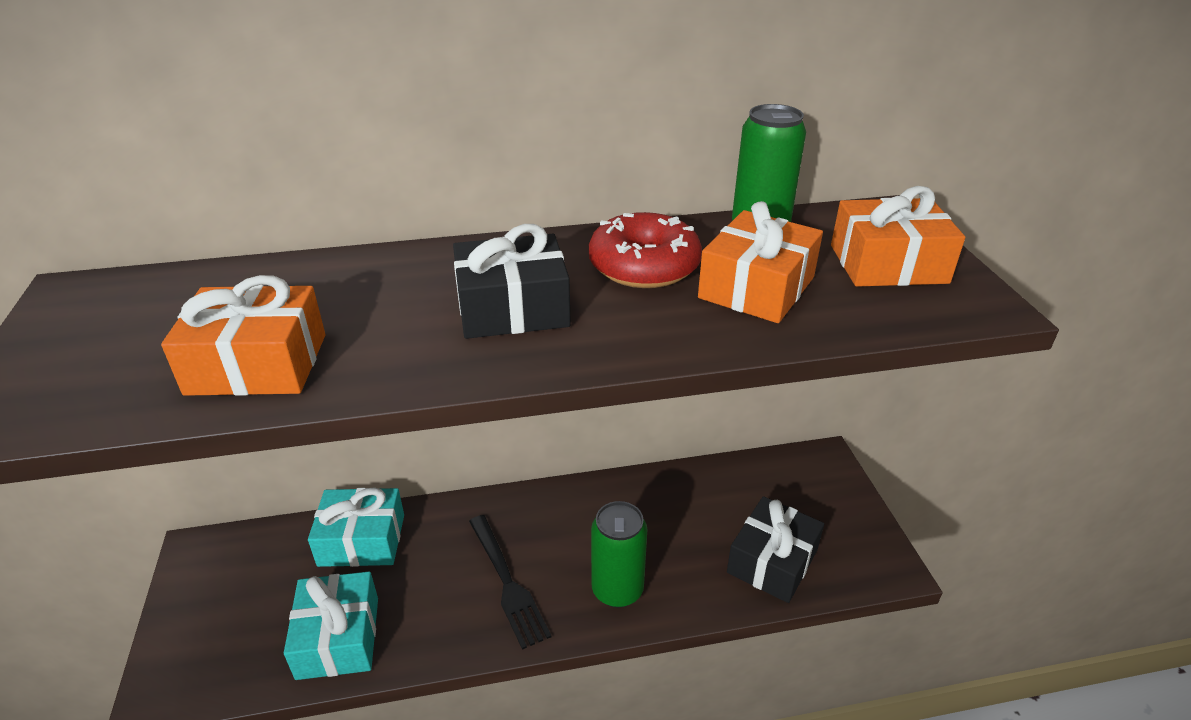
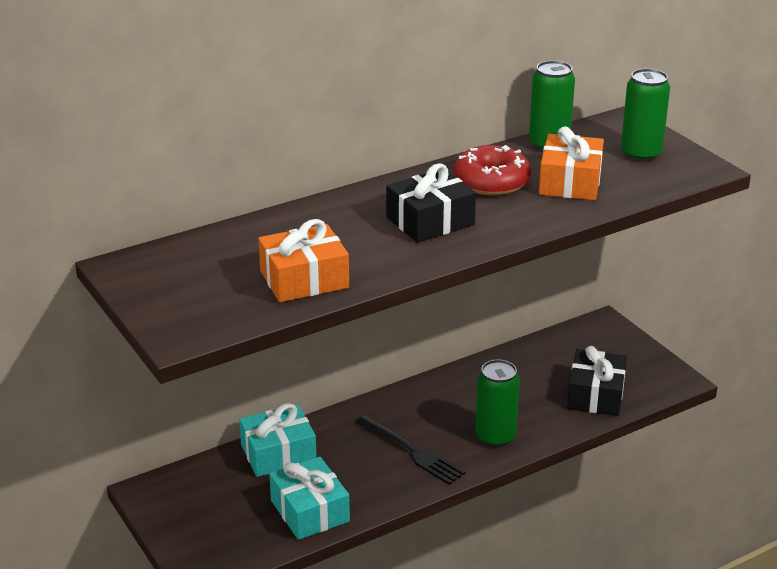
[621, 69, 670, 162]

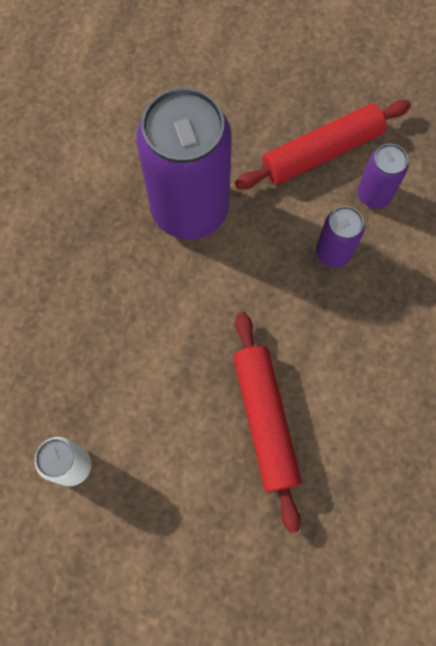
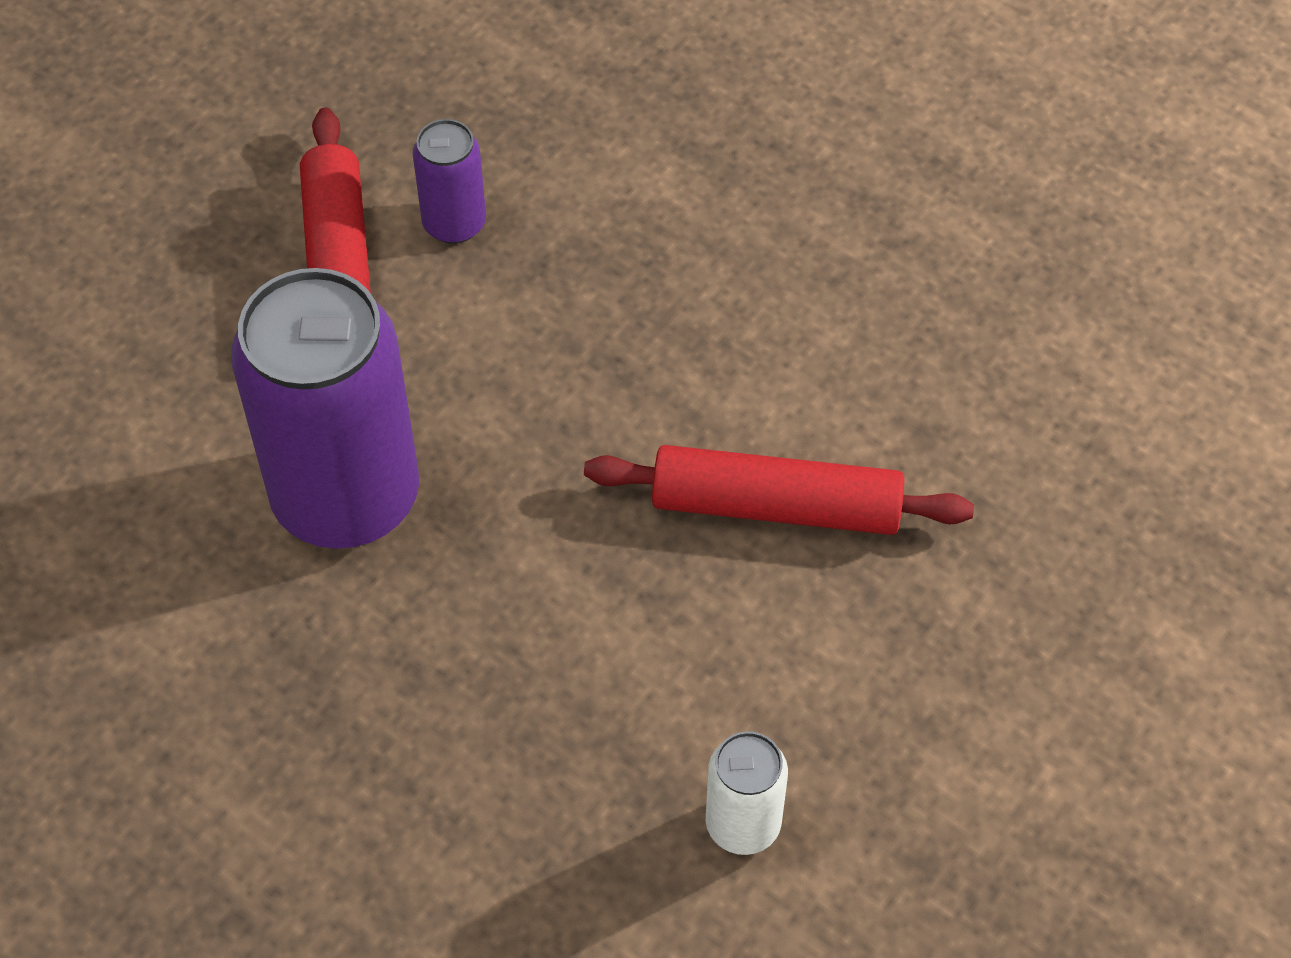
[316, 206, 365, 268] (first image)

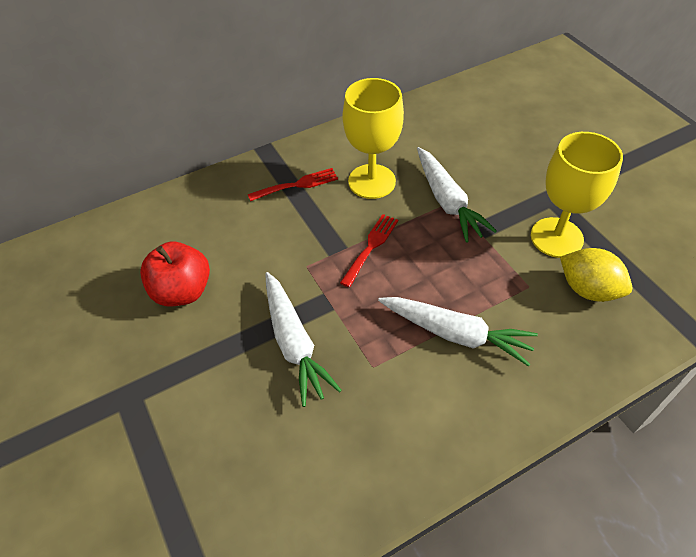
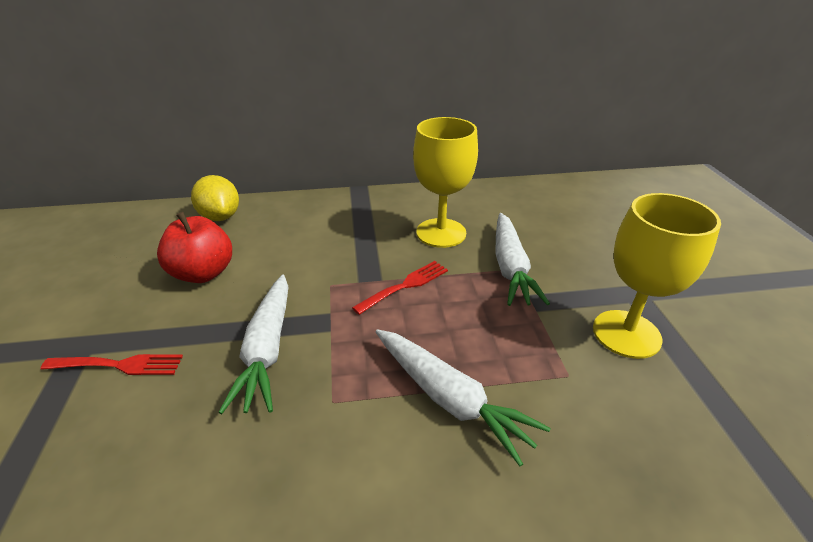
[41, 354, 183, 375]
[191, 175, 239, 221]

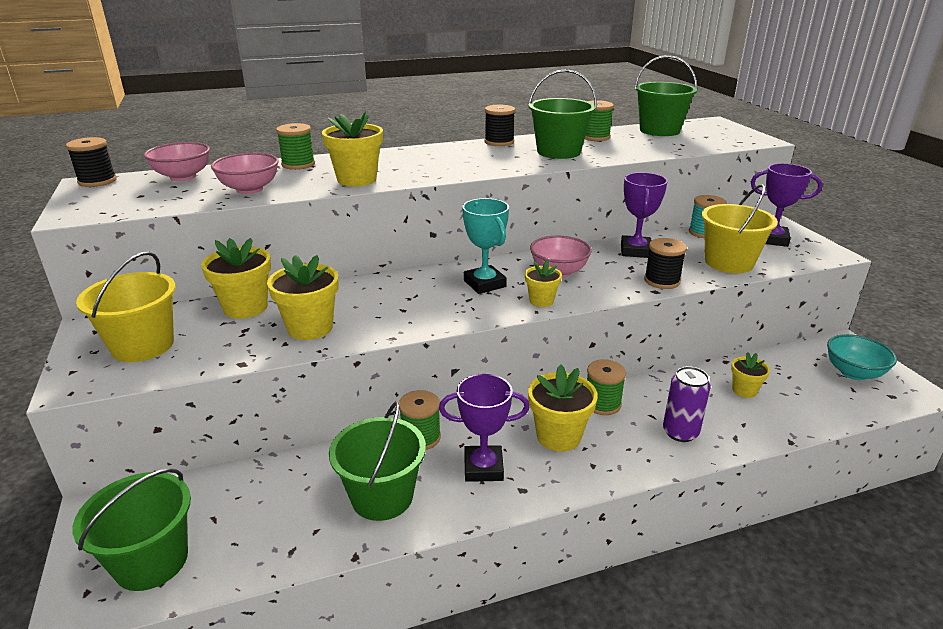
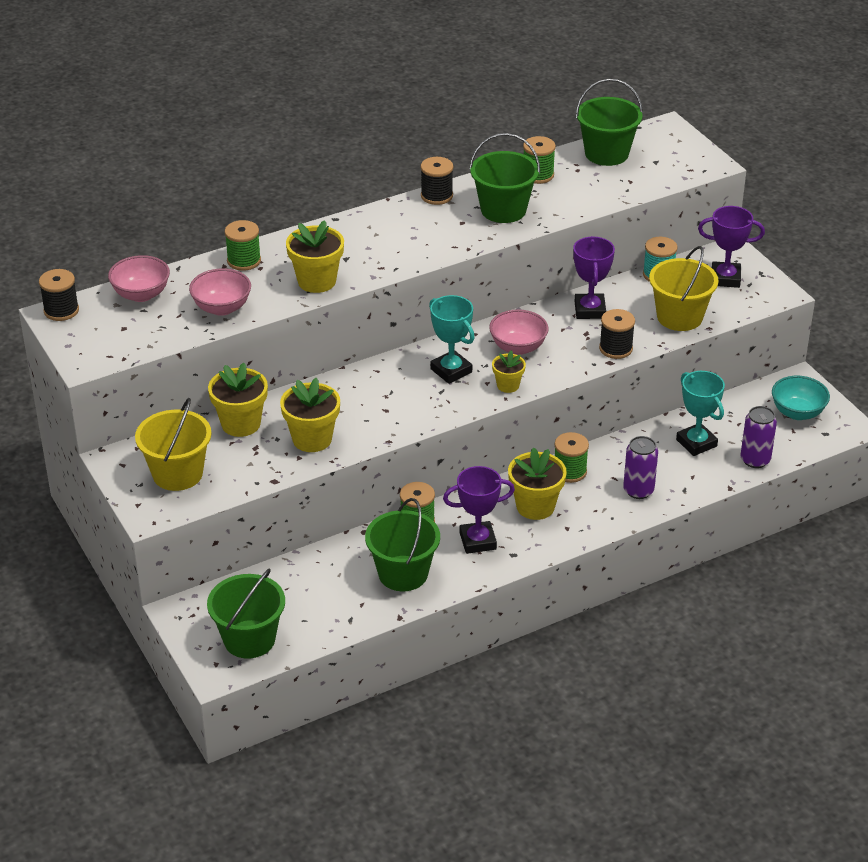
[676, 371, 725, 456]
[740, 406, 777, 468]

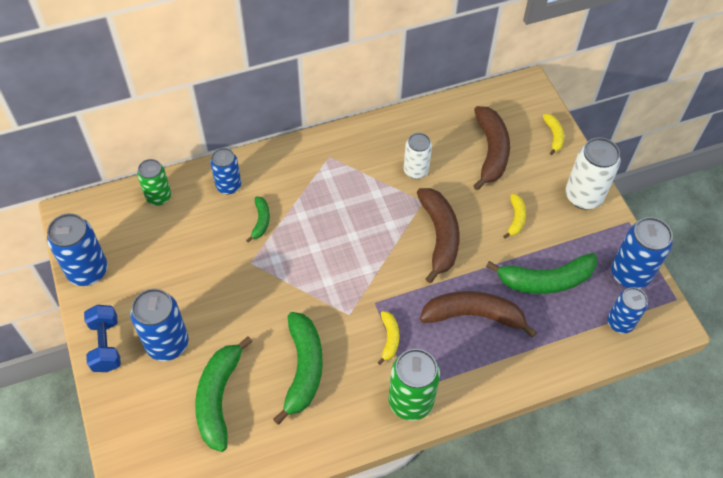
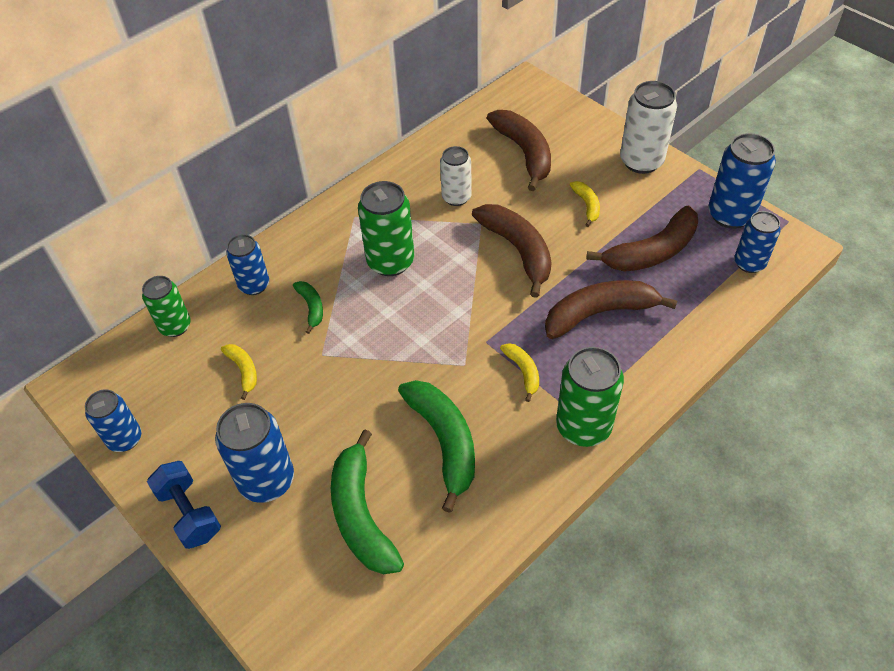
[221, 344, 257, 400]
[85, 389, 141, 452]
[586, 206, 698, 272]
[358, 181, 414, 276]

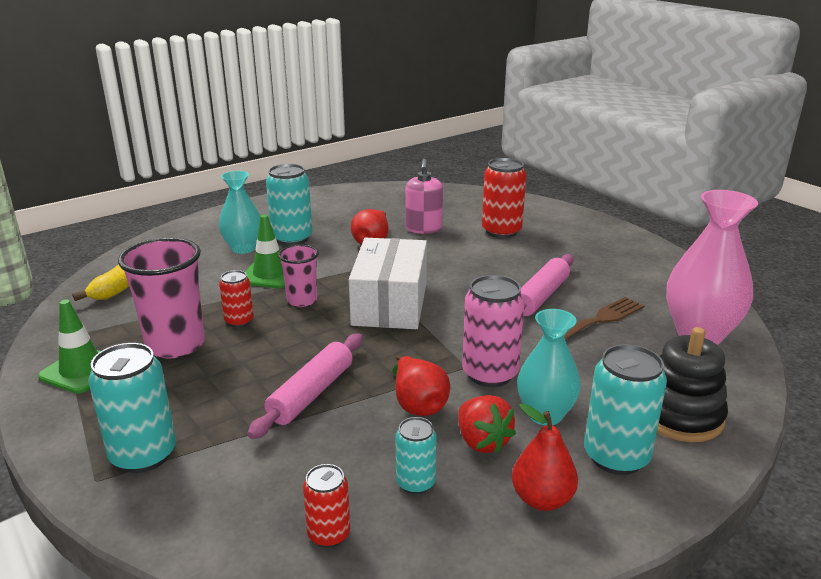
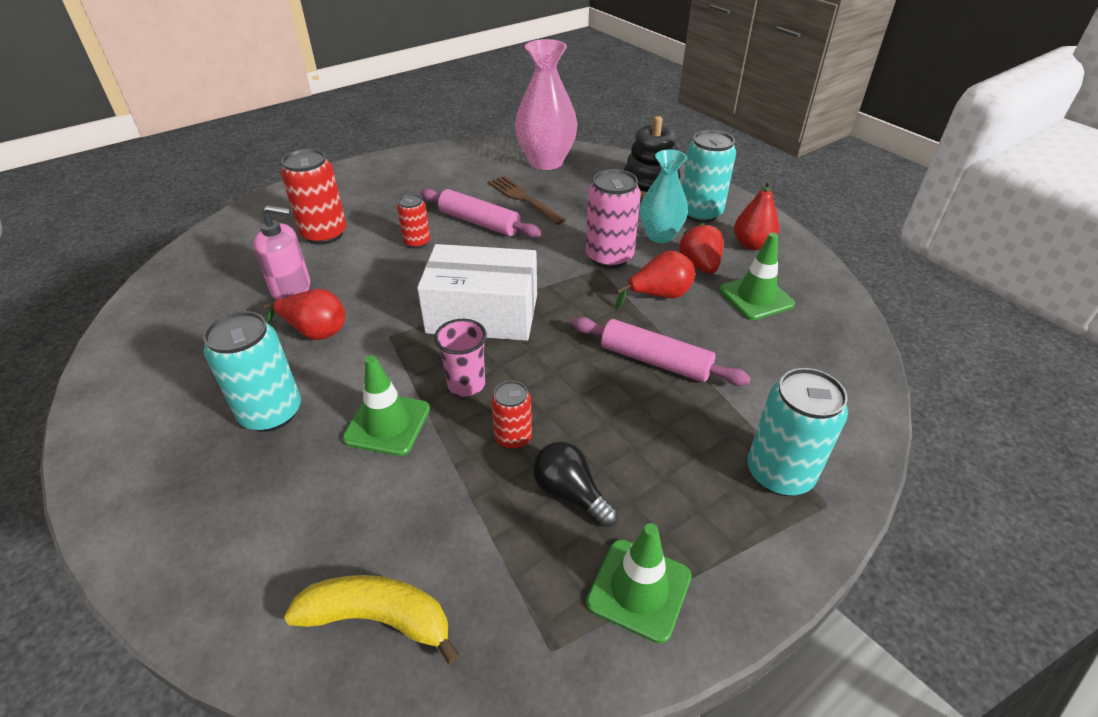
[219, 171, 260, 254] (first image)
[533, 442, 618, 527]
[679, 223, 723, 274]
[719, 232, 795, 320]
[397, 194, 430, 249]

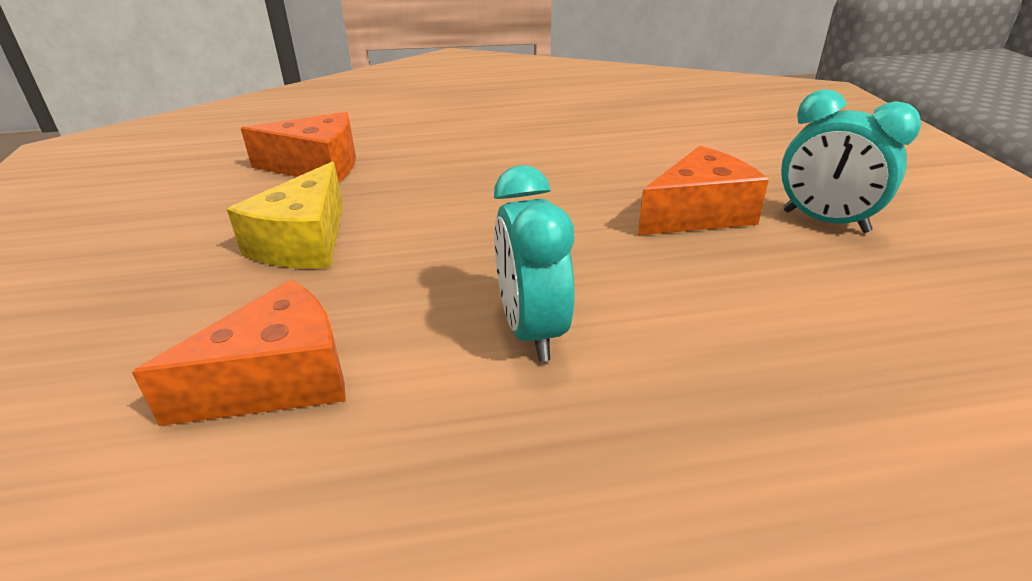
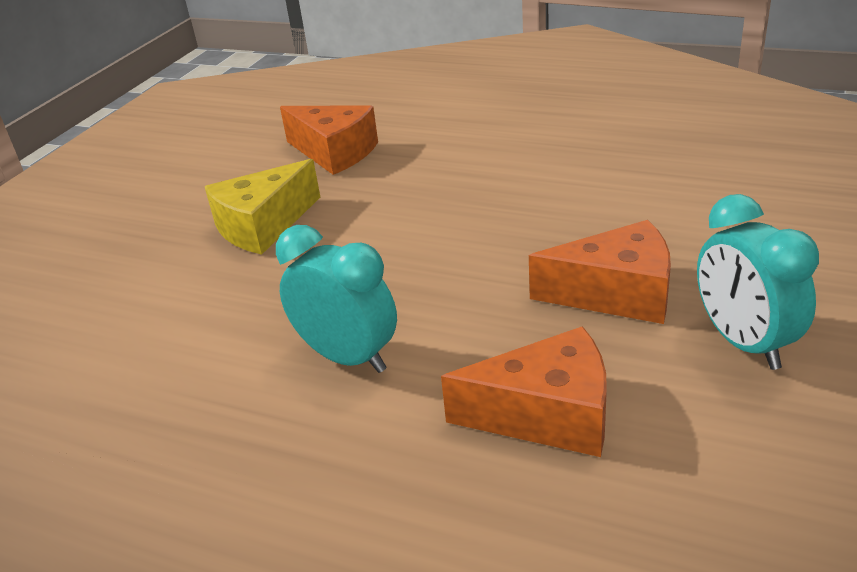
[276, 225, 397, 373]
[441, 326, 607, 457]

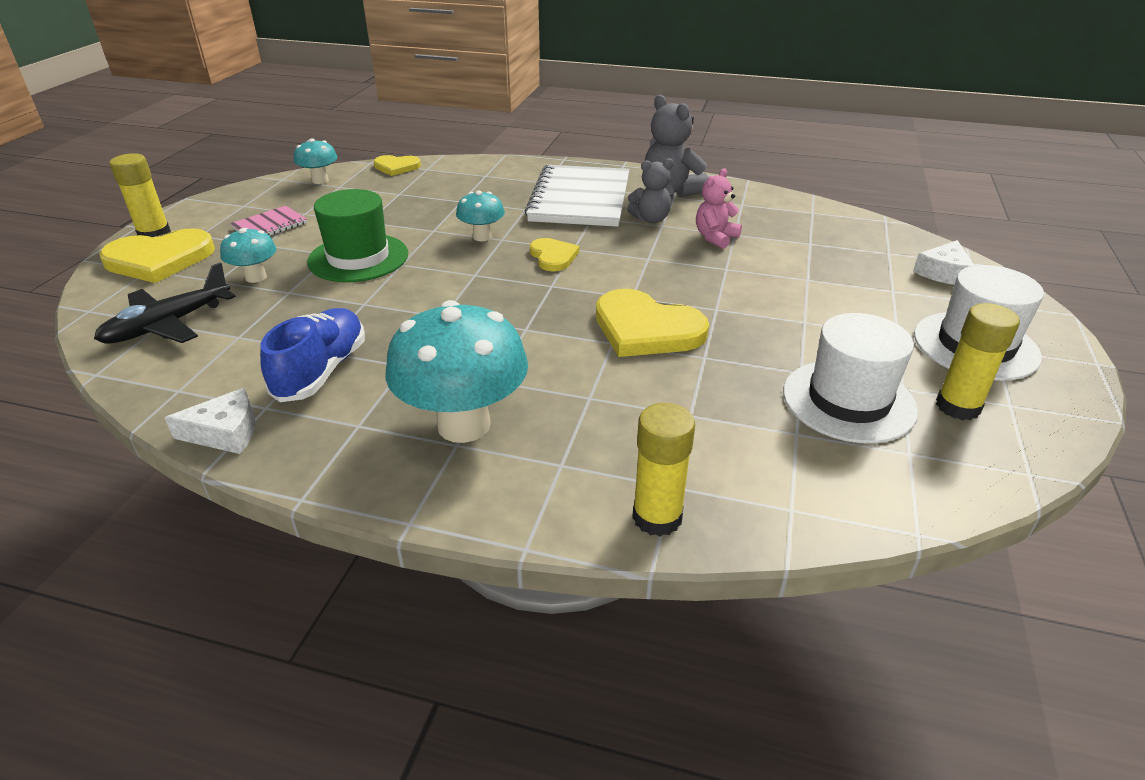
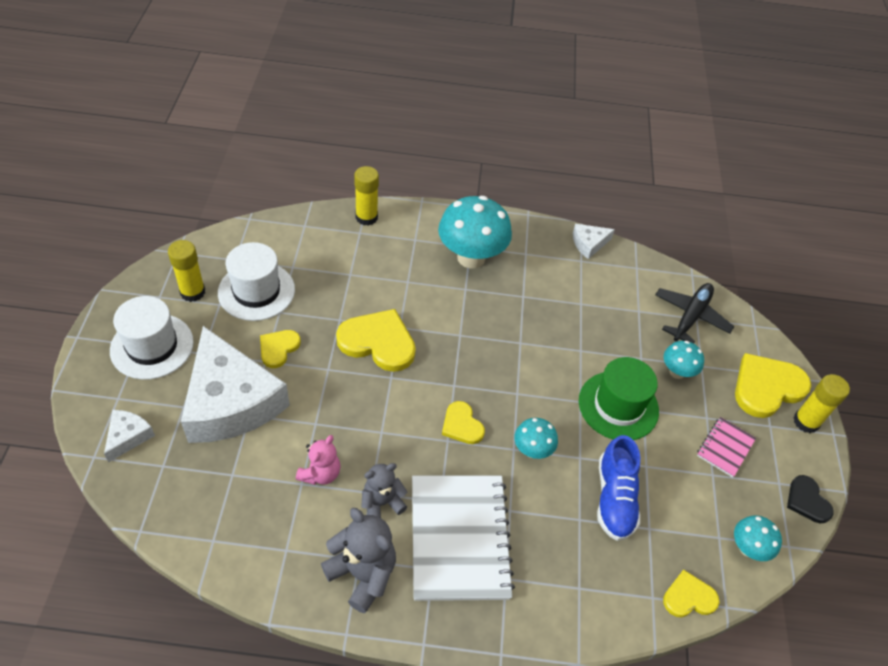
[597, 435, 640, 541]
[181, 326, 290, 443]
[260, 330, 301, 368]
[787, 475, 834, 523]

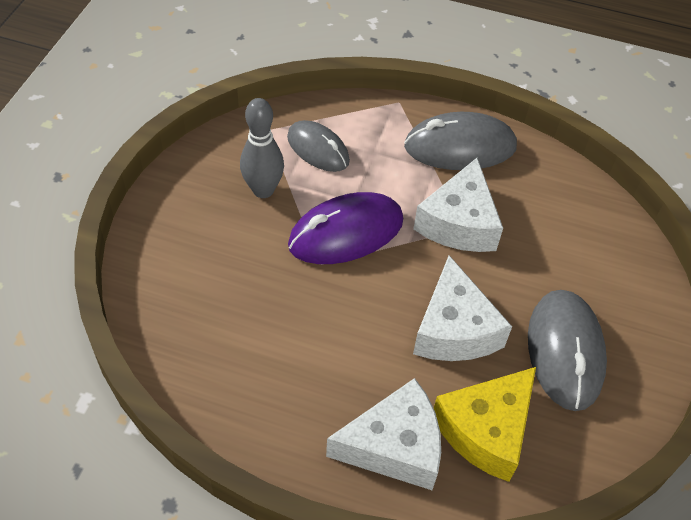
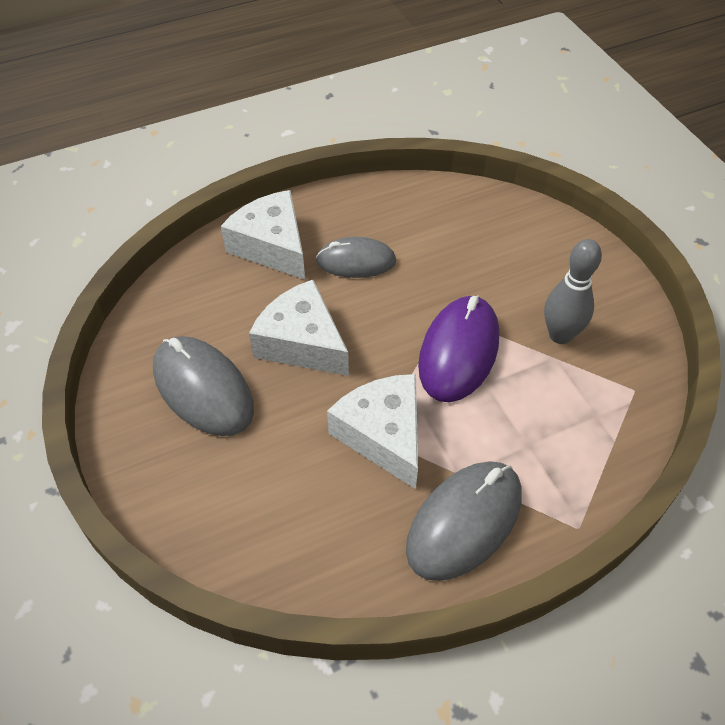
[316, 237, 396, 278]
[434, 367, 536, 482] (first image)
[221, 190, 305, 280]

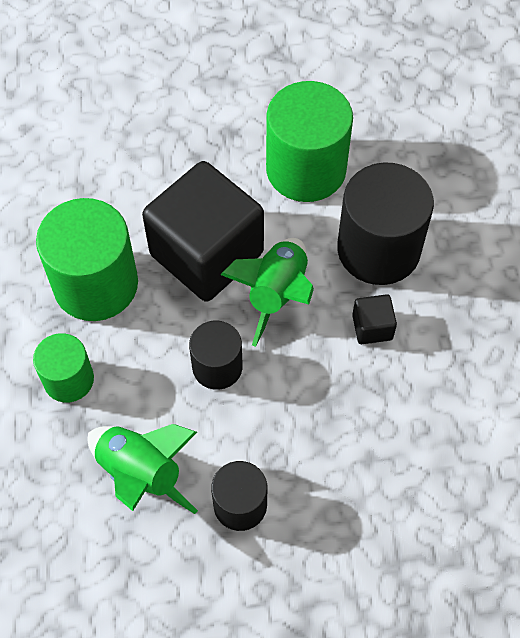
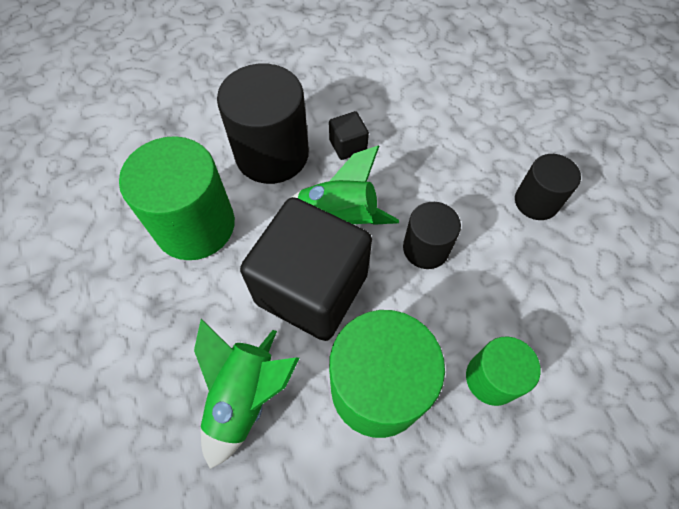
[194, 319, 300, 469]

